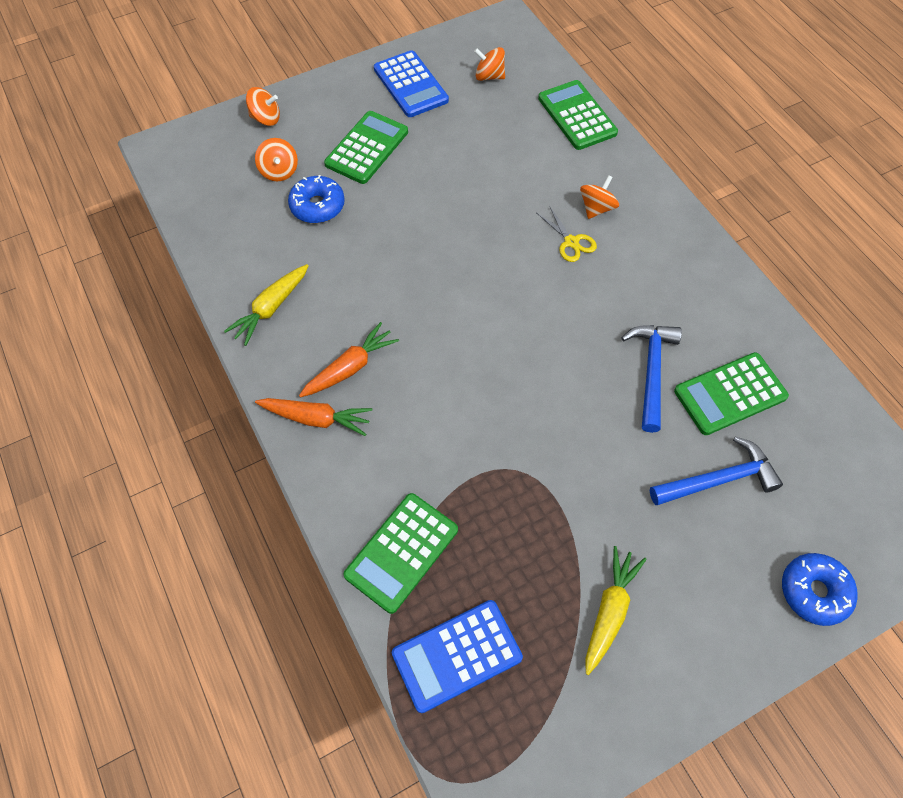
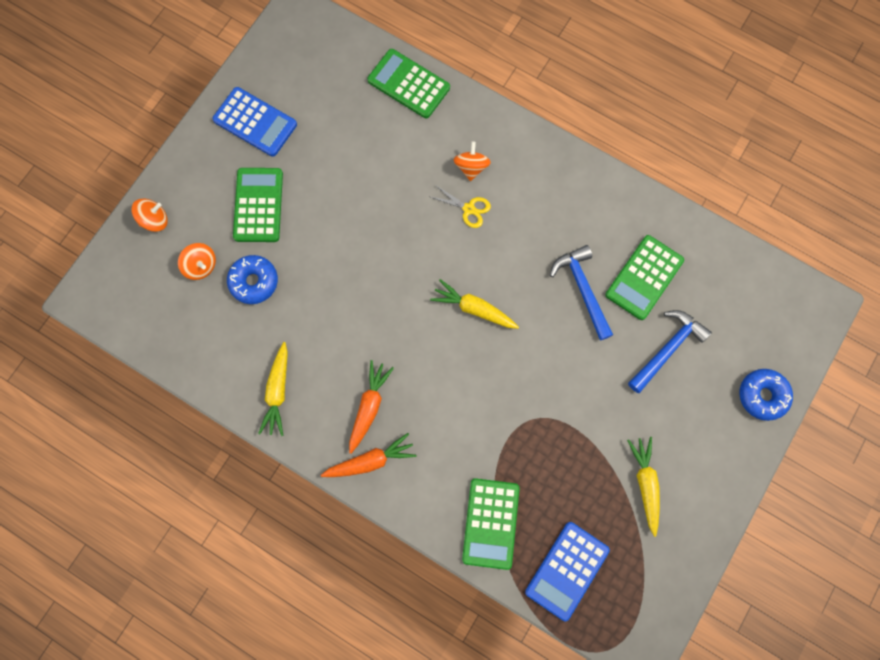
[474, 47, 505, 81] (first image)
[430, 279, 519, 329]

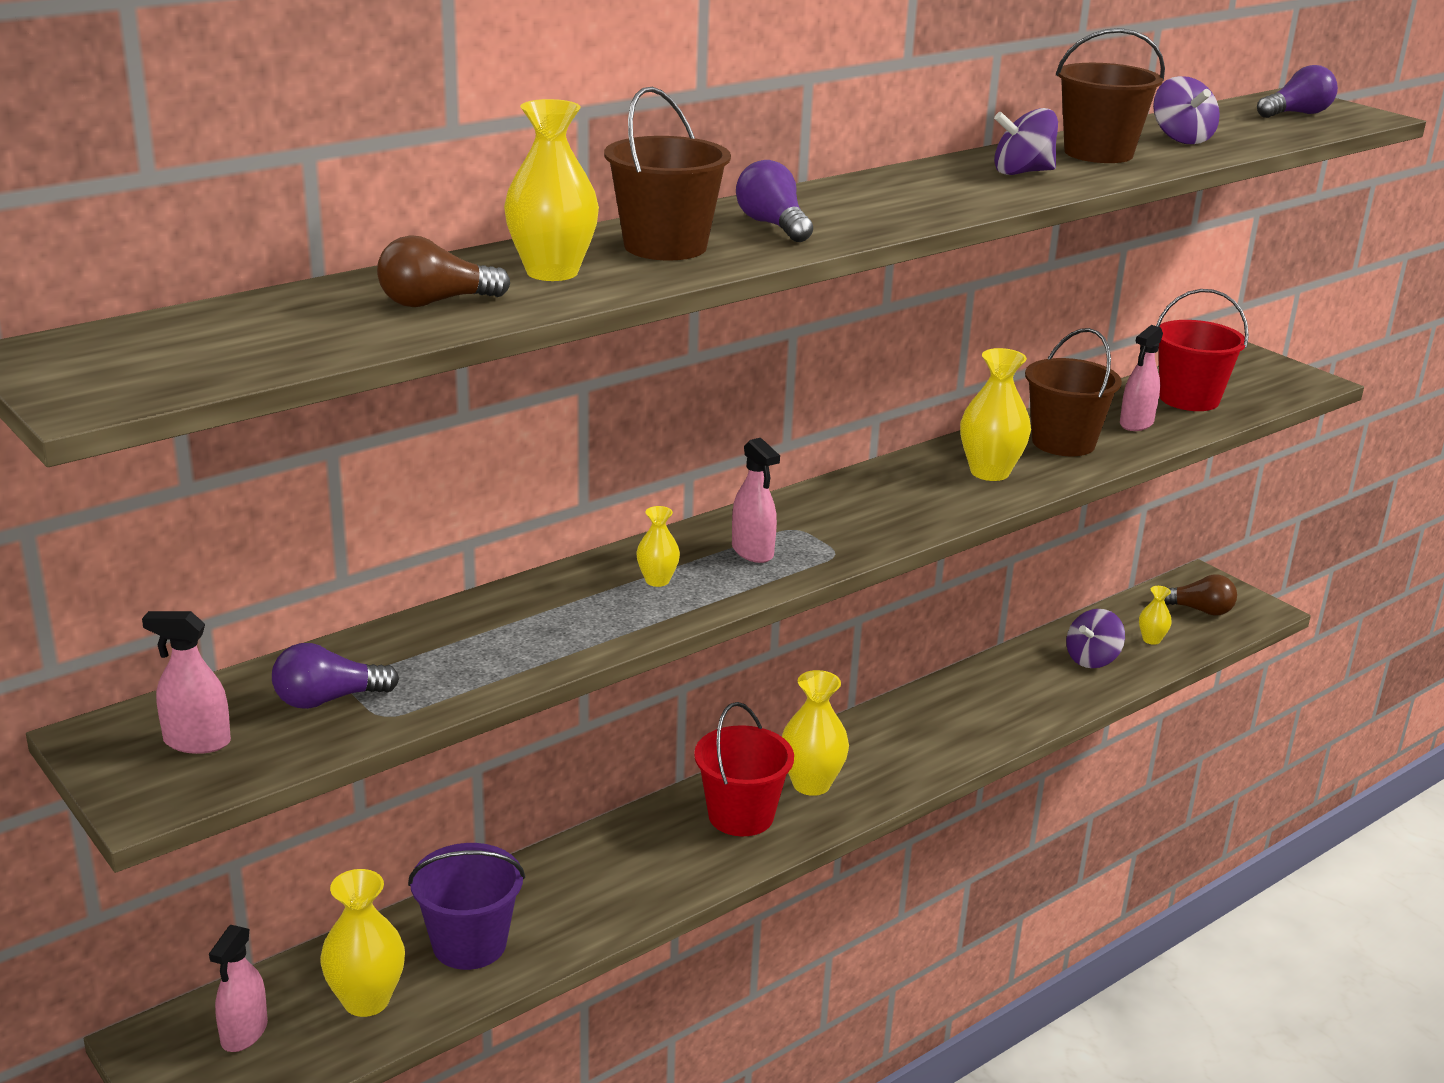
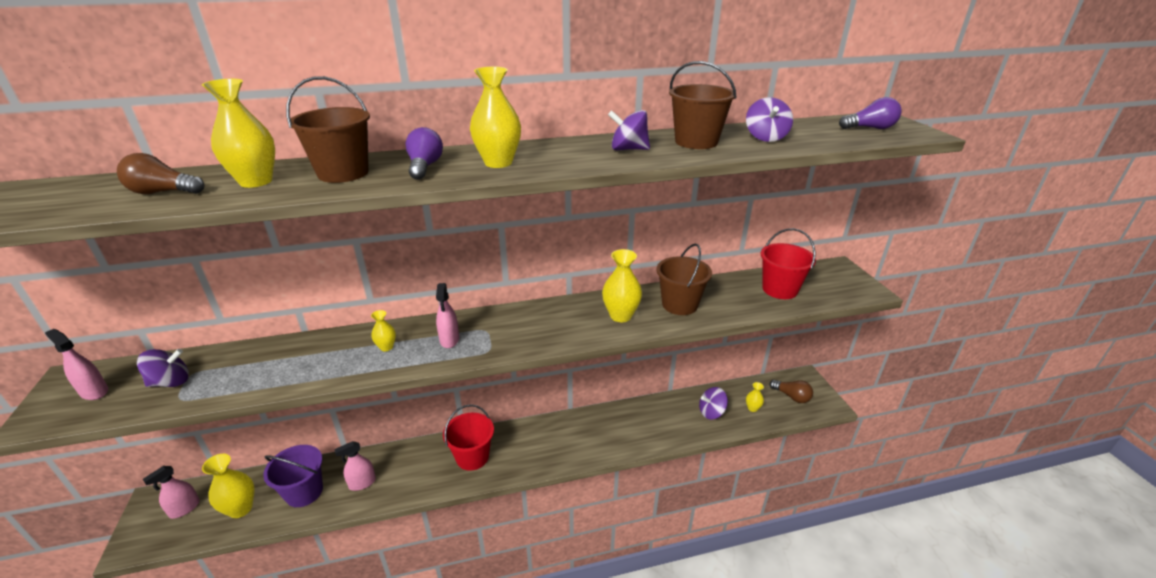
[334, 441, 376, 491]
[137, 349, 189, 387]
[470, 67, 521, 168]

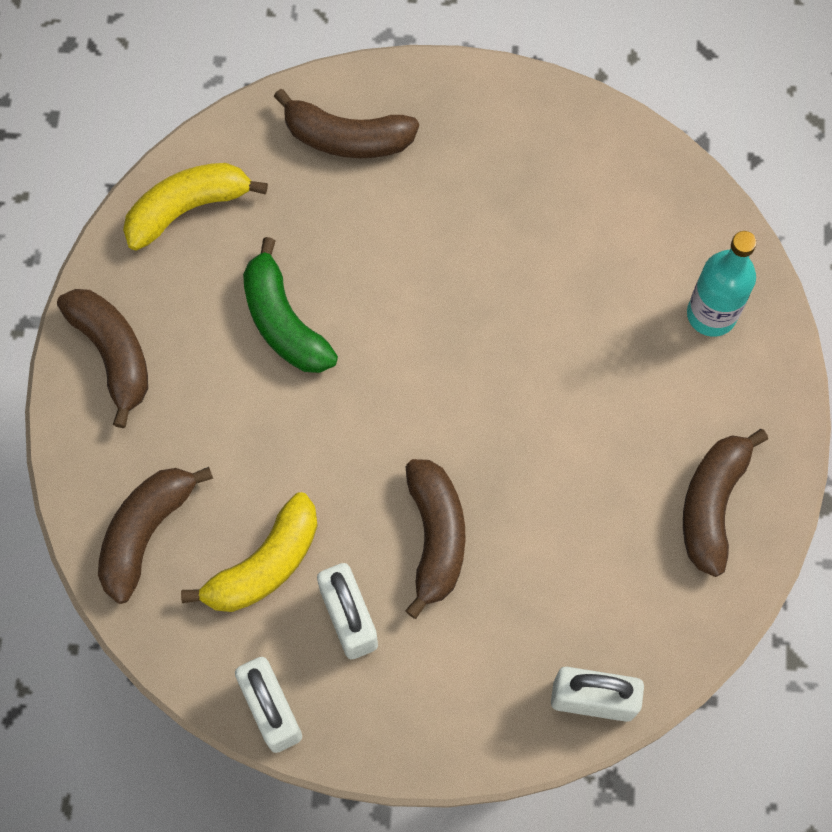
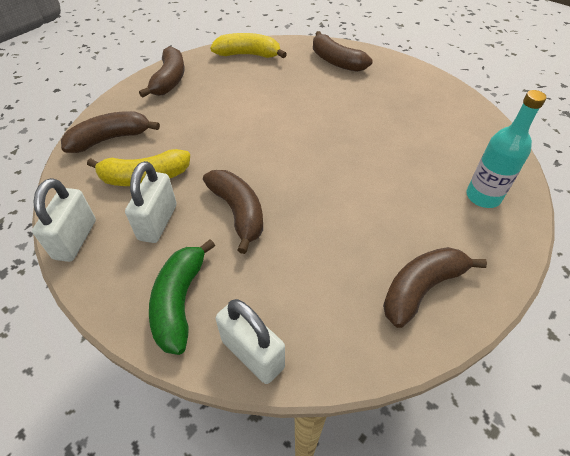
[149, 239, 215, 355]
[203, 170, 263, 254]

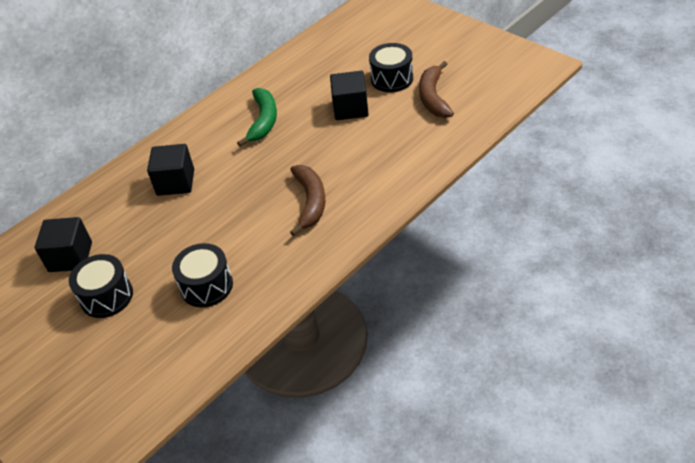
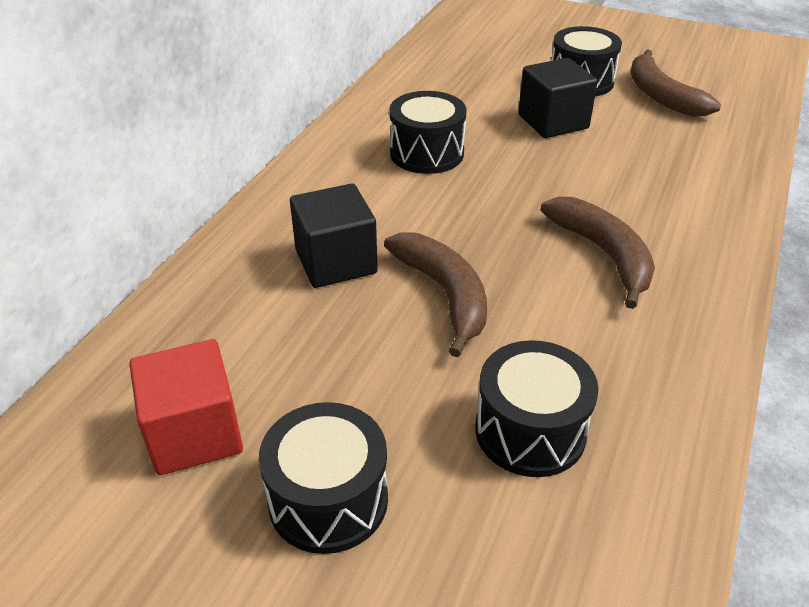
[389, 91, 467, 174]
[129, 339, 243, 475]
[384, 233, 487, 357]

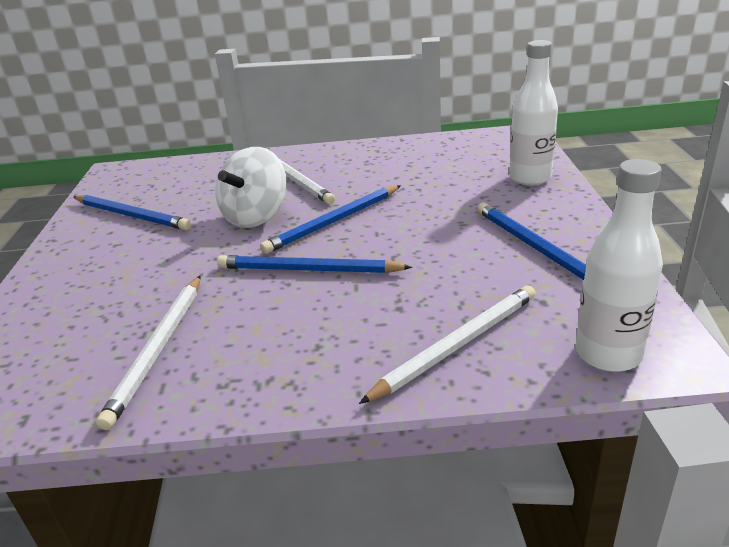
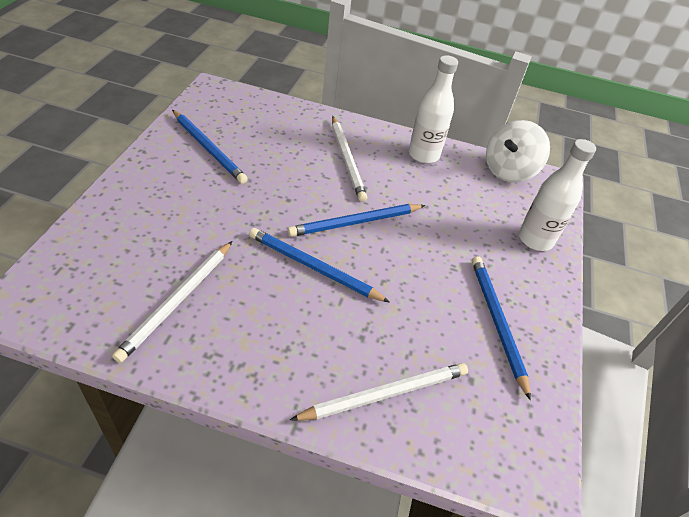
[486, 120, 550, 183]
[409, 55, 458, 163]

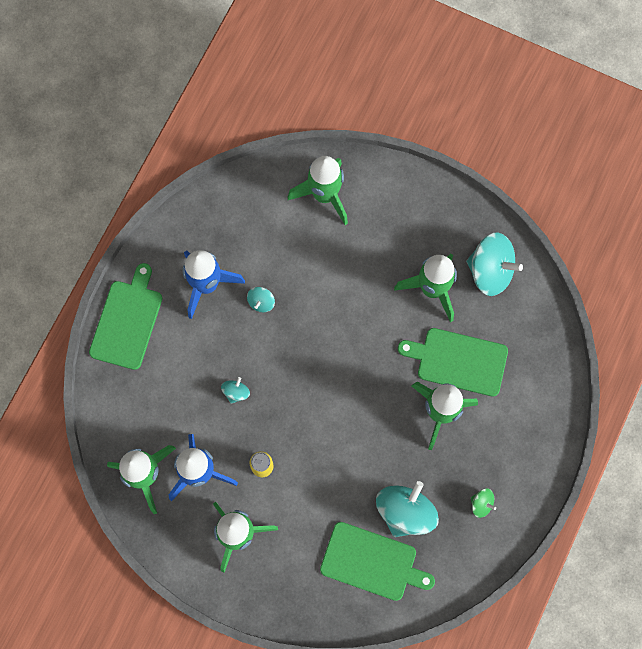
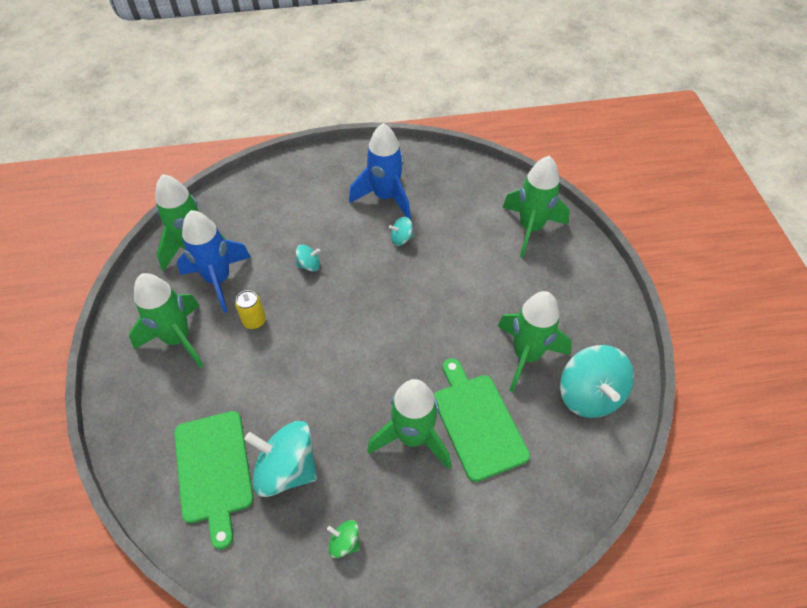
[89, 263, 162, 370] (first image)
[244, 421, 317, 497]
[327, 520, 359, 558]

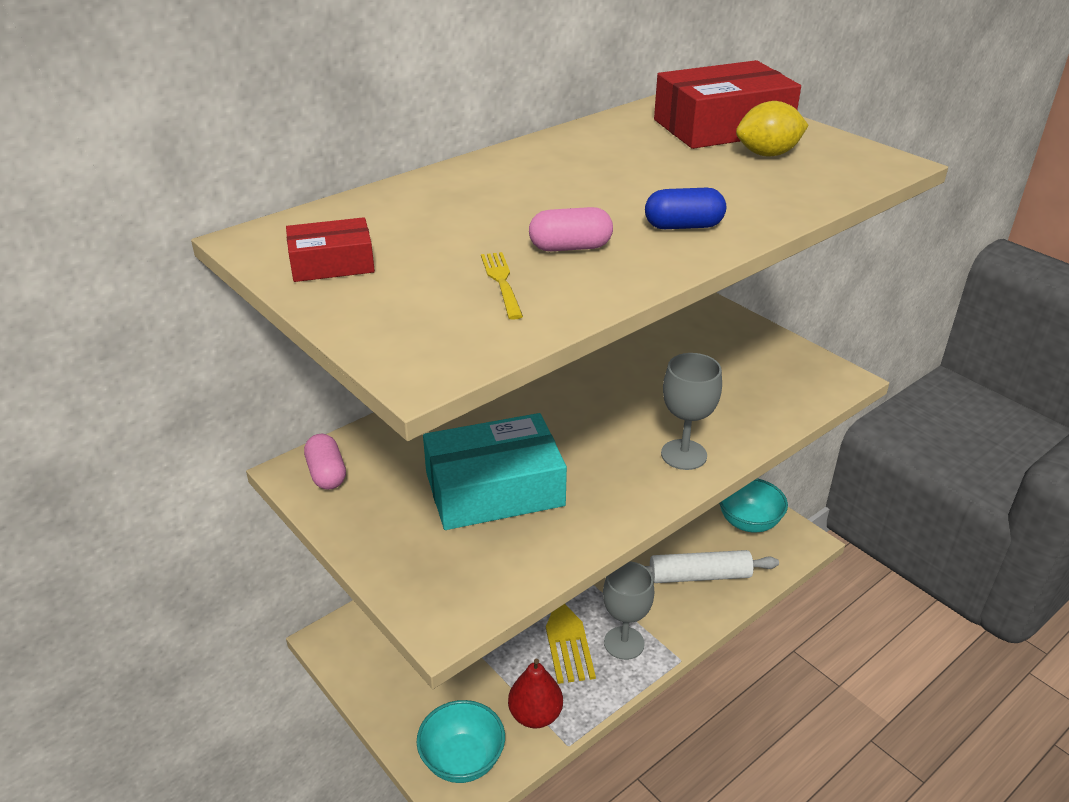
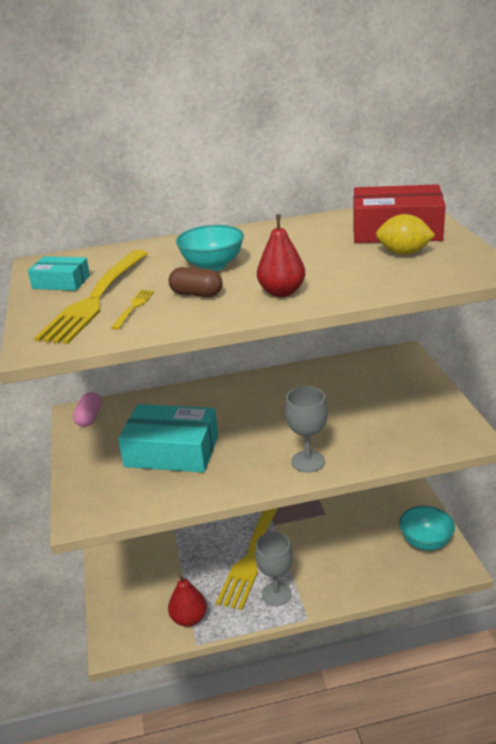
[257, 214, 305, 297]
[169, 267, 223, 297]
[28, 256, 90, 291]
[645, 550, 779, 583] (first image)
[176, 225, 244, 271]
[34, 250, 148, 344]

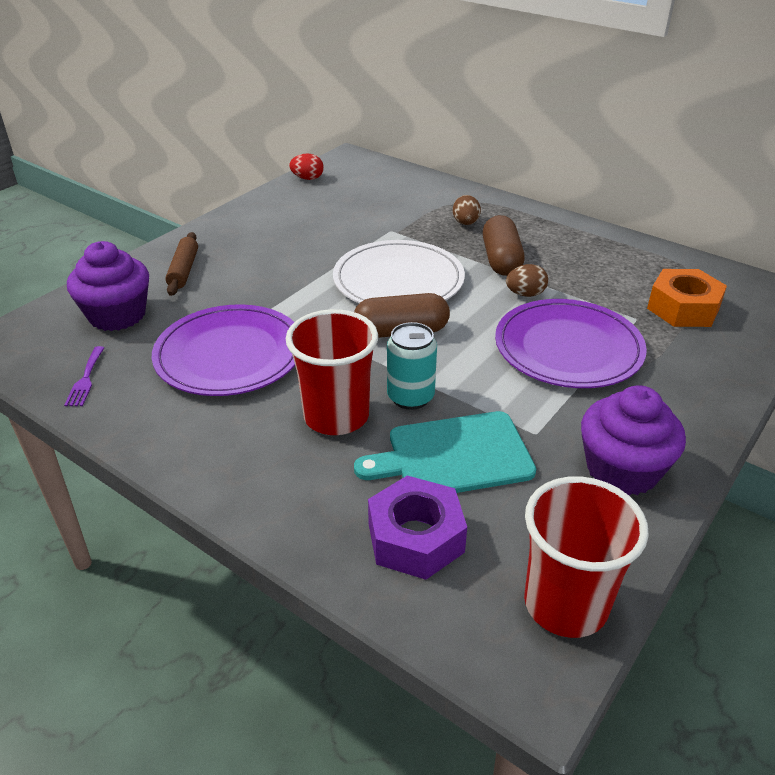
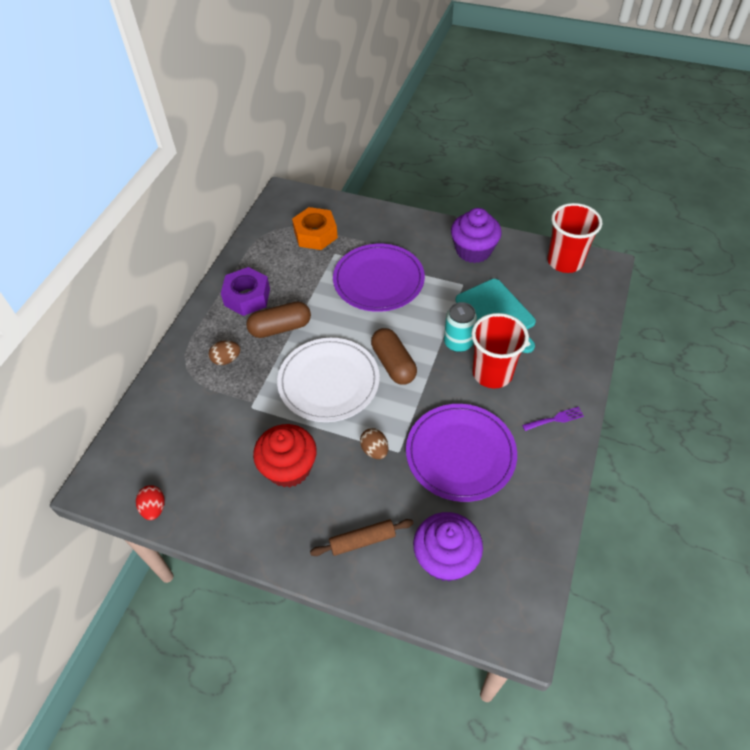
[360, 428, 388, 459]
[522, 407, 584, 431]
[221, 267, 270, 316]
[253, 424, 317, 488]

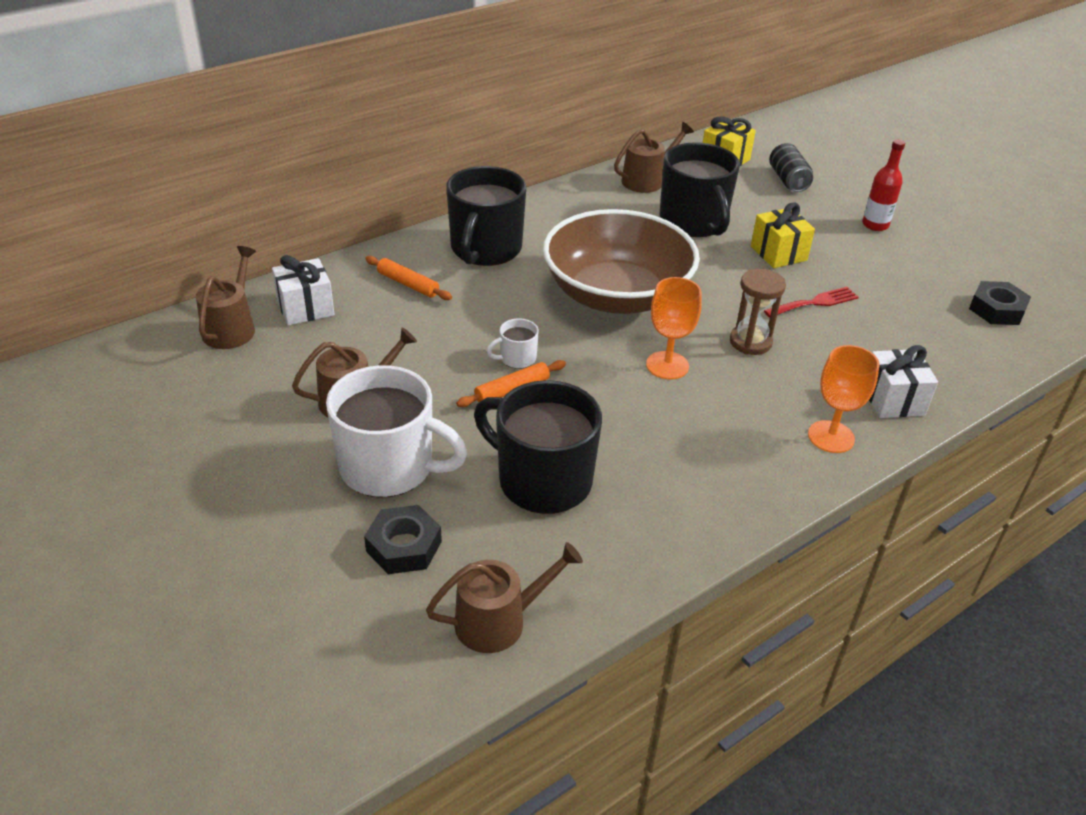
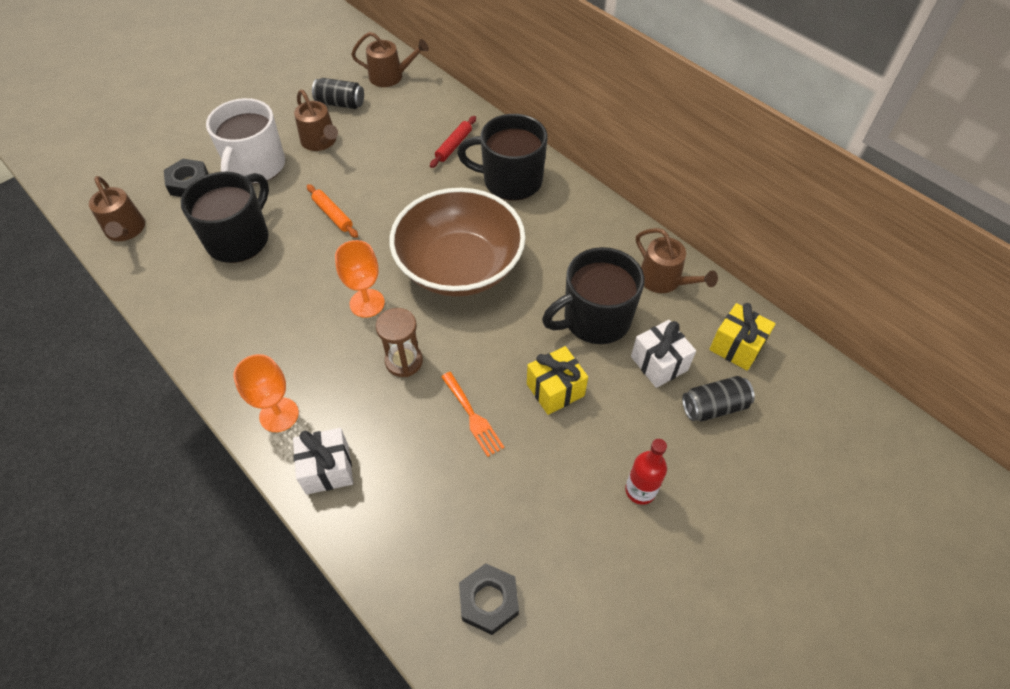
[631, 320, 696, 388]
[430, 116, 476, 168]
[441, 372, 504, 457]
[487, 318, 539, 369] (first image)
[312, 78, 364, 109]

